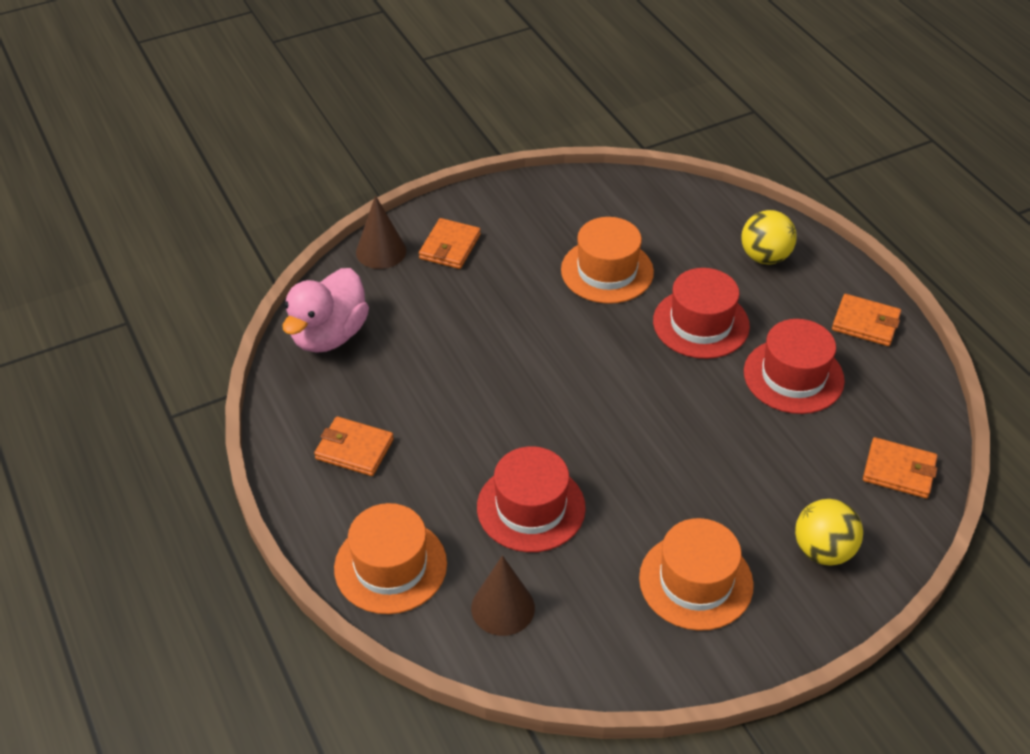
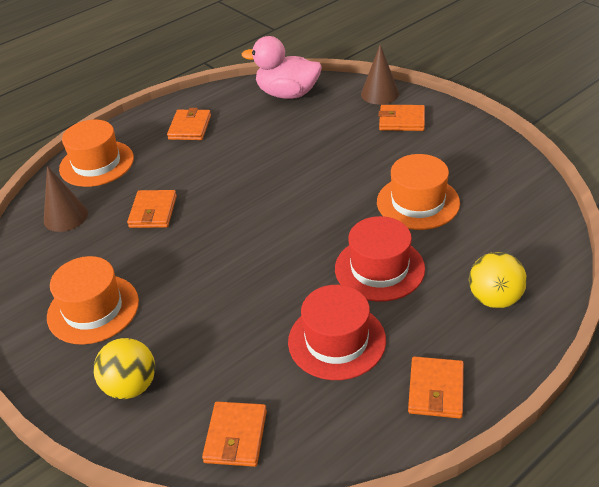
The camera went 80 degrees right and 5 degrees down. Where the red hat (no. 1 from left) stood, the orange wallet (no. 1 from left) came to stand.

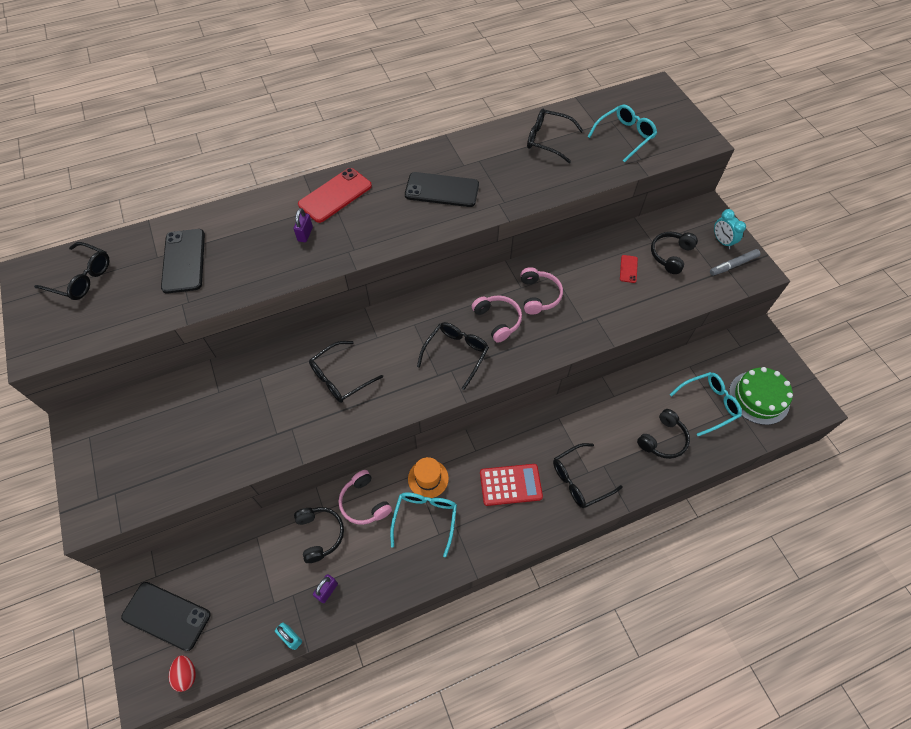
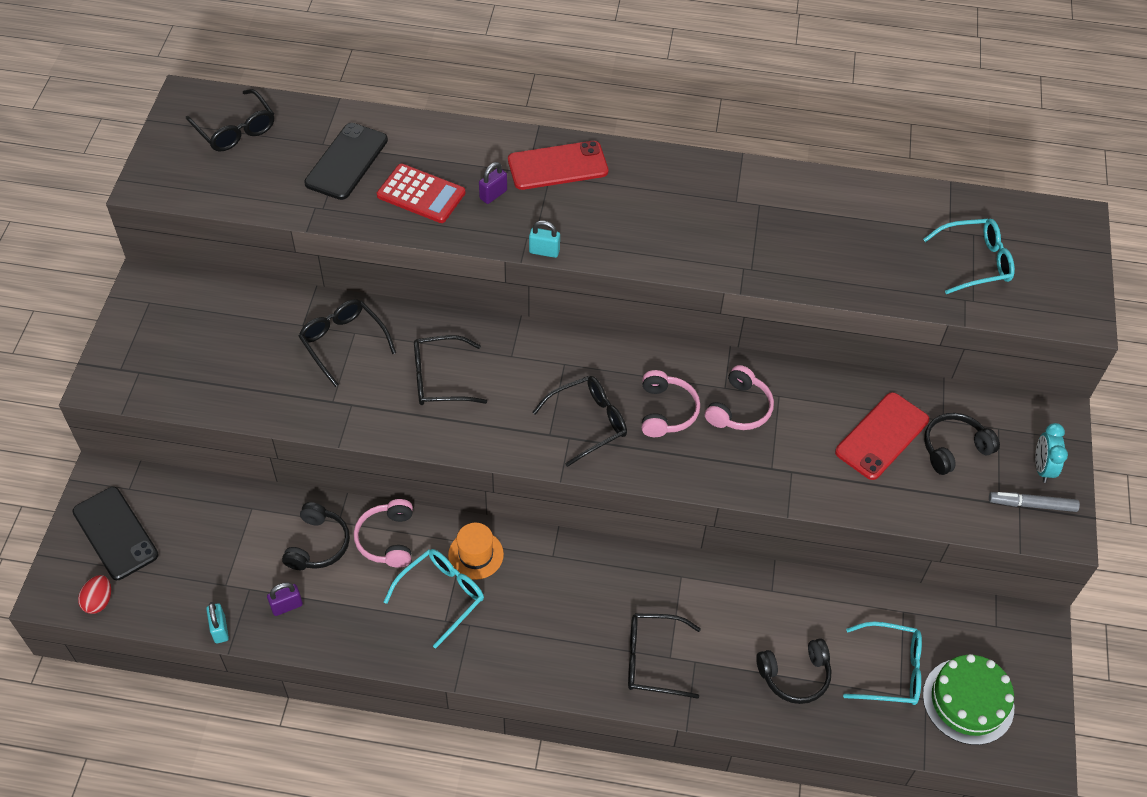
The camera went 30 degrees right and 5 degrees down. The black glasses (no. 4 from left in the first image) ended up elsewhere. The red calculator ended up elsewhere. The second view gained the turquoise padlock (no. 2 from left). The size of the red phone (no. 2 from left) changed by a factor of 2.08. The second view lost the black phone (no. 3 from left).

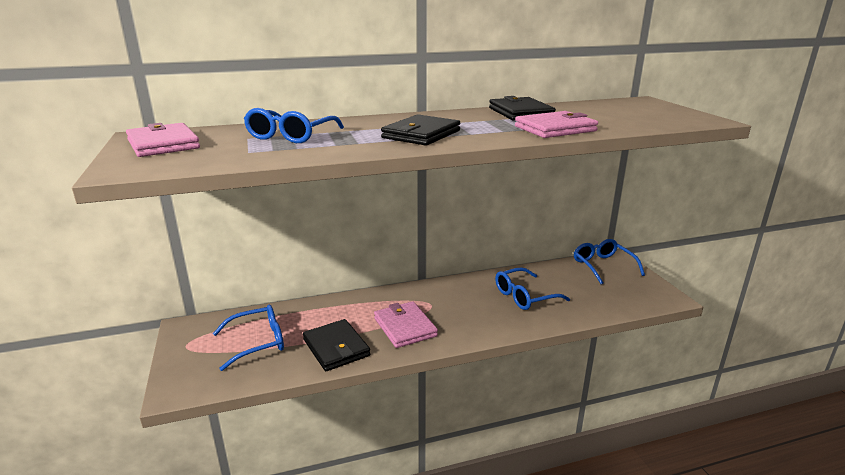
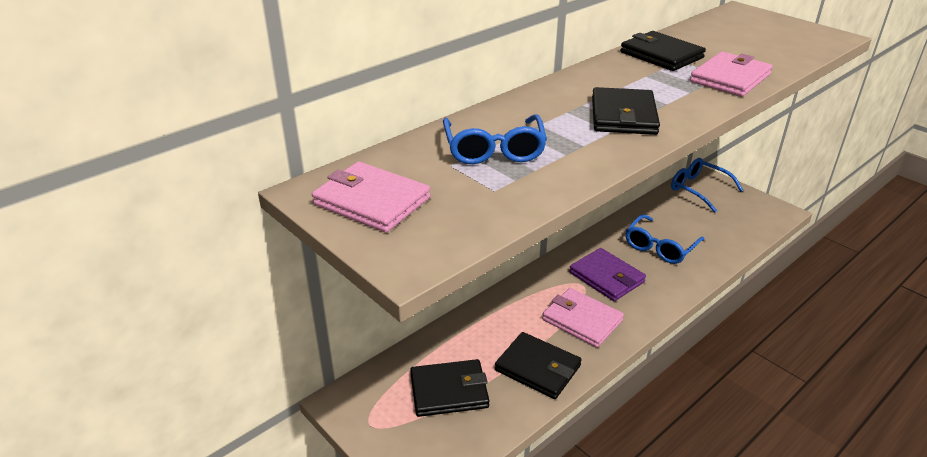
The camera went 25 degrees left and 10 degrees up. Where the blue glasses (no. 1 from left) stood, the black wallet (no. 1 from left) came to stand. The second view gained the purple wallet.

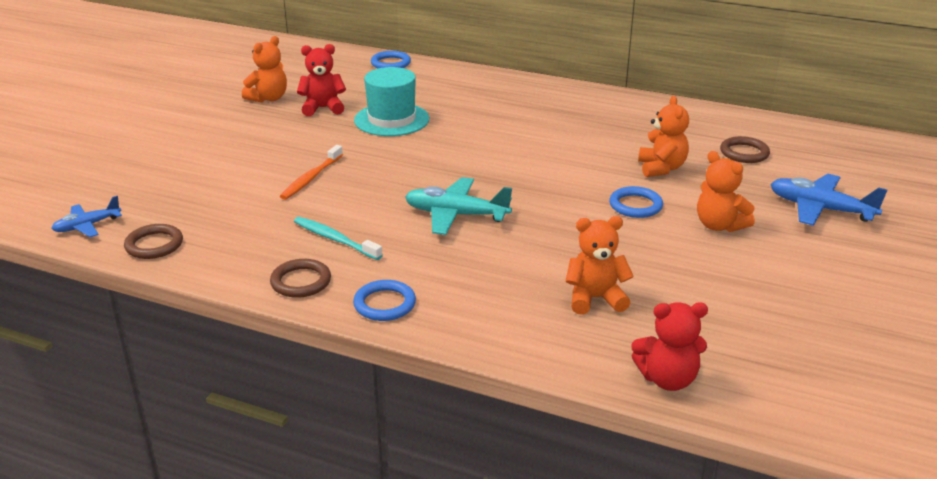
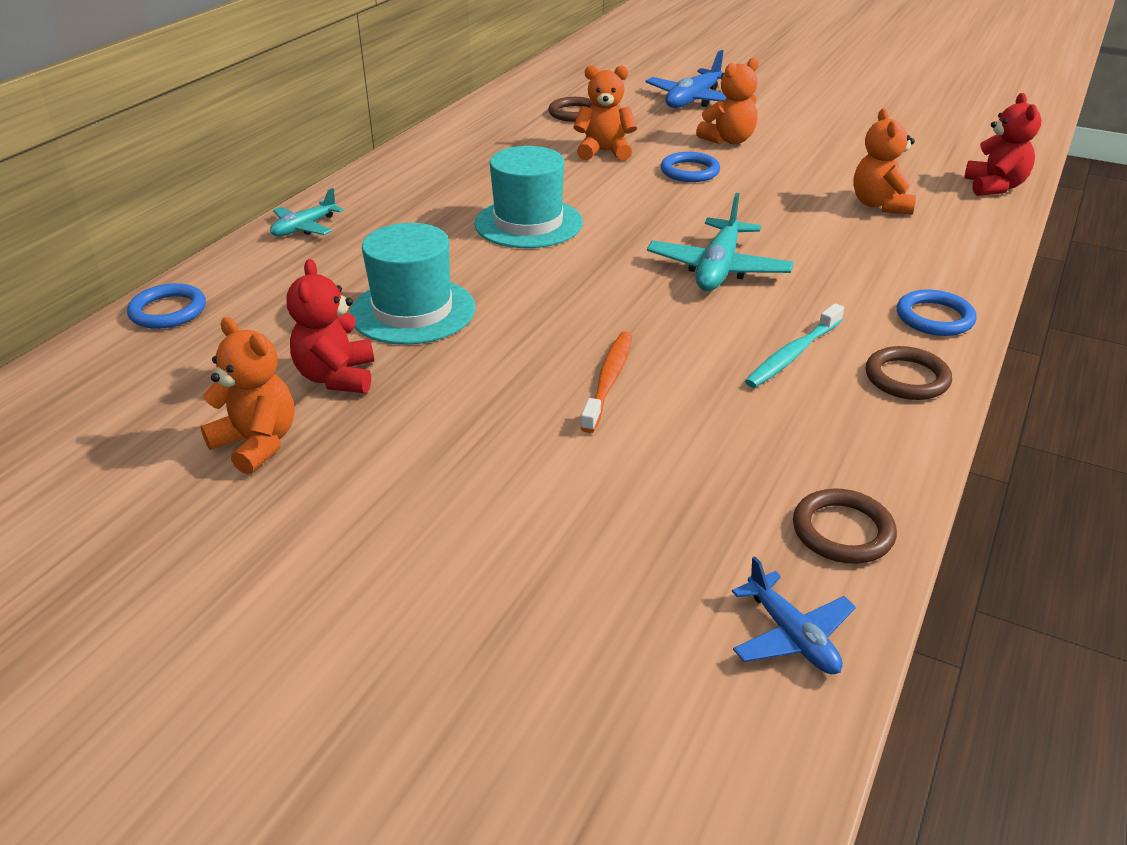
The camera went 85 degrees left and 5 degrees up. The second view gained the turquoise plane (no. 1 from left). The second view gained the turquoise hat (no. 2 from left). The orange toothbrush ended up facing another way, 105 degrees counterclockwise from before.

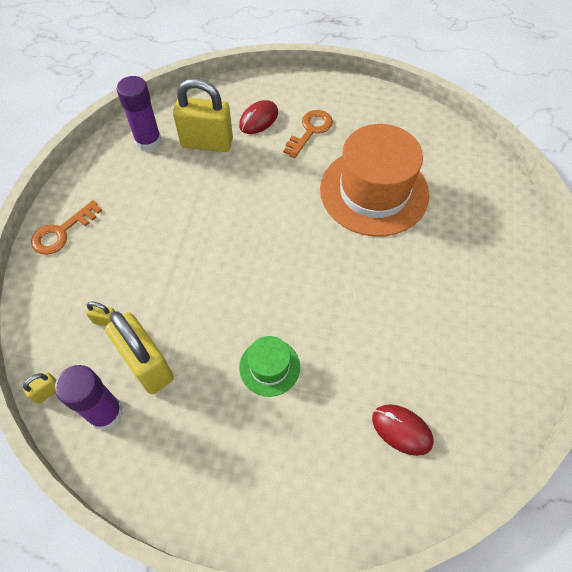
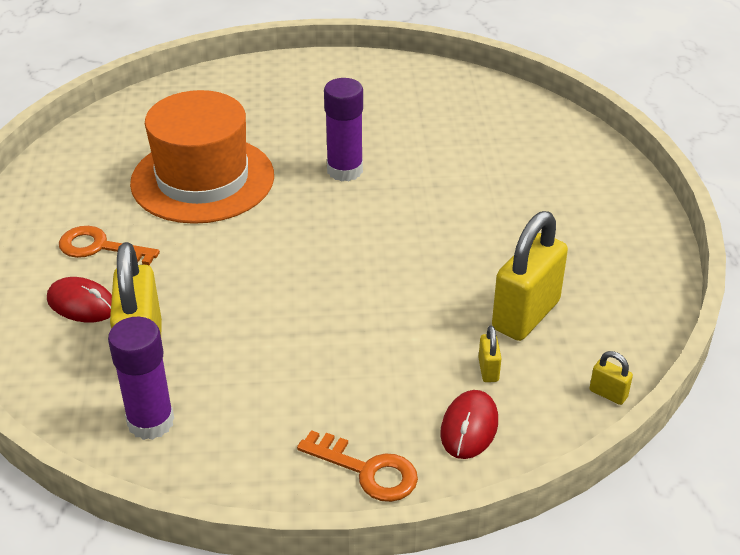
The camera went 105 degrees left and 20 degrees down. The purple glue stick (no. 1 from left in the first image) ended up elsewhere. The red mouse (no. 2 from left) ended up elsewhere. The second view lost the green hat.

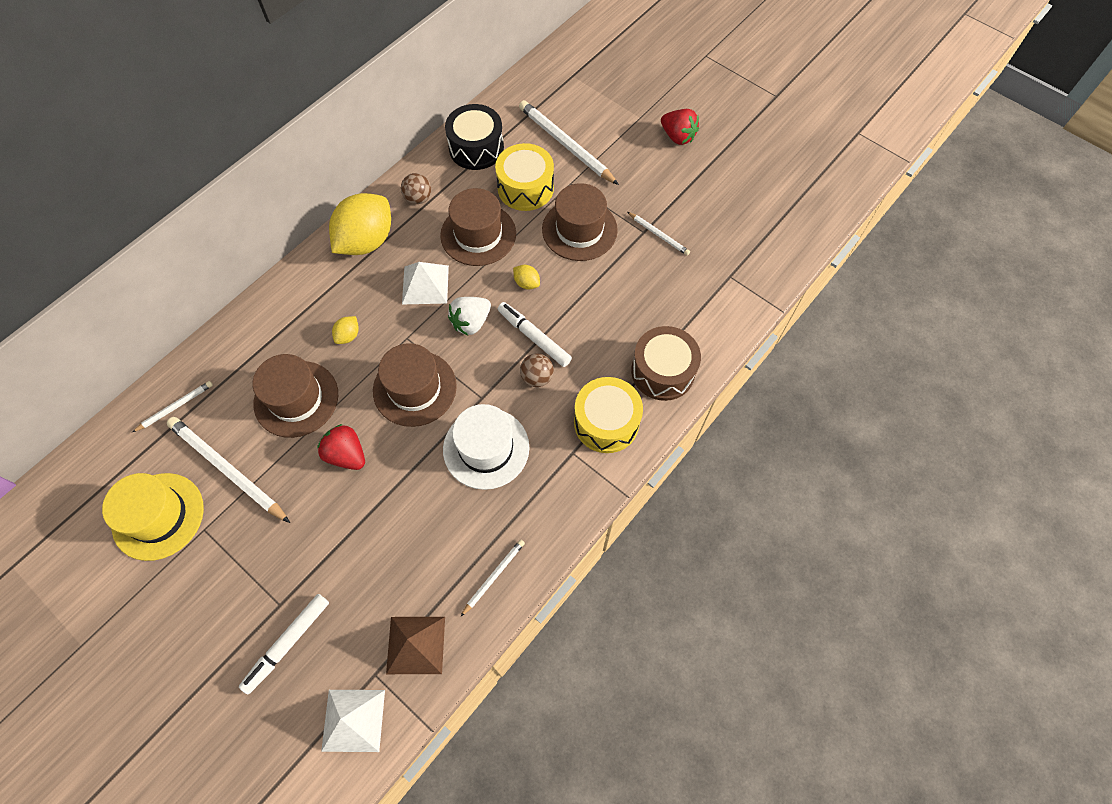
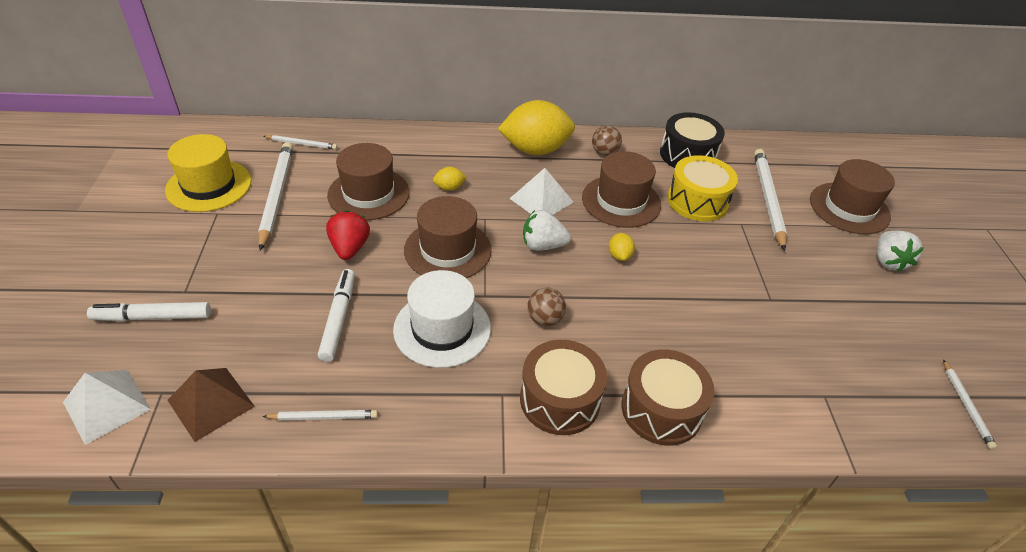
The camera went 45 degrees right and 20 degrees down. The white marker (no. 2 from left) ended up elsewhere. What was the yellow drum (no. 2 from left) turned into the brown drum (no. 1 from left). The brown hat (no. 4 from left) ended up elsewhere. What was the red strawberry (no. 2 from left) turned into the white strawberry (no. 2 from left). The white pencil (no. 5 from left) ended up elsewhere.

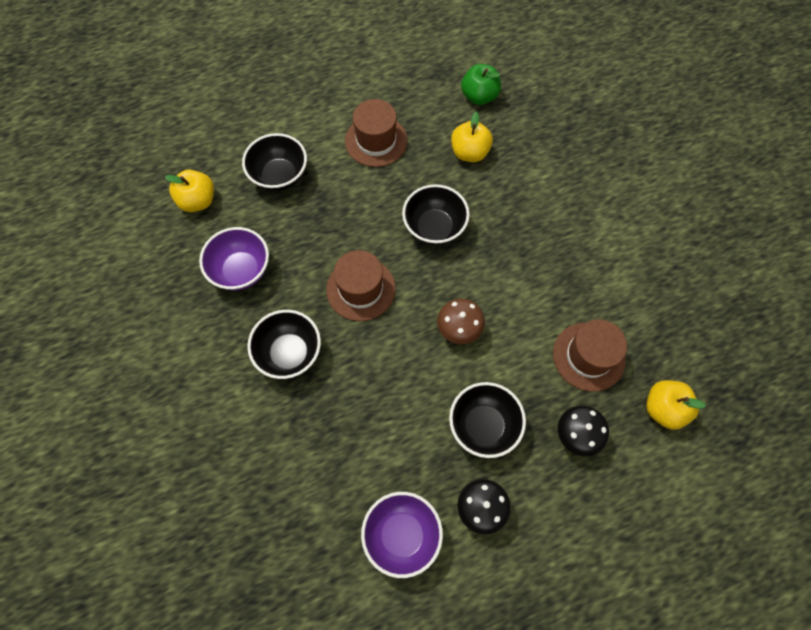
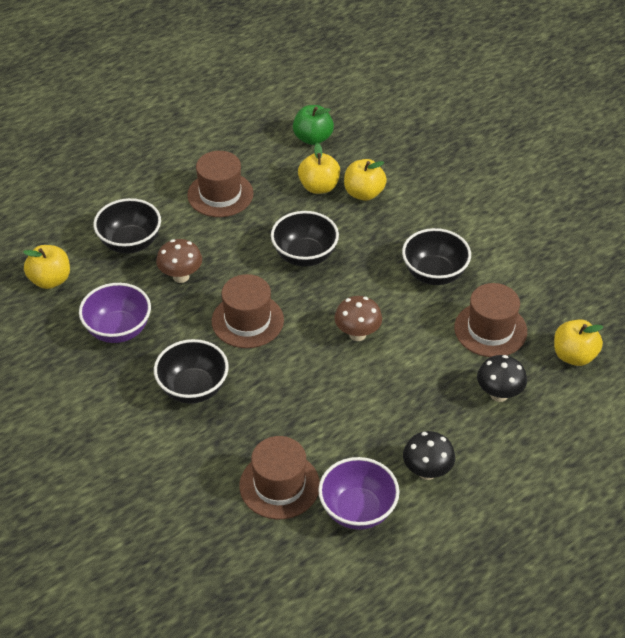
The camera went 15 degrees left and 20 degrees down. The second view gained the brown mushroom (no. 1 from left). The second view gained the brown hat (no. 3 from left). The second view gained the yellow apple (no. 3 from left). The black bowl (no. 4 from left) ended up elsewhere.

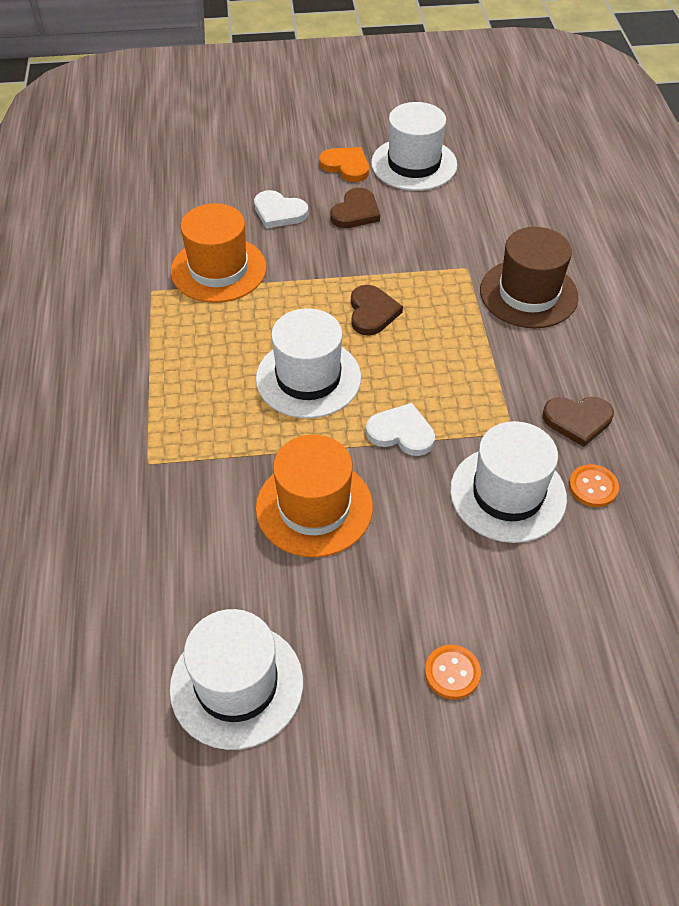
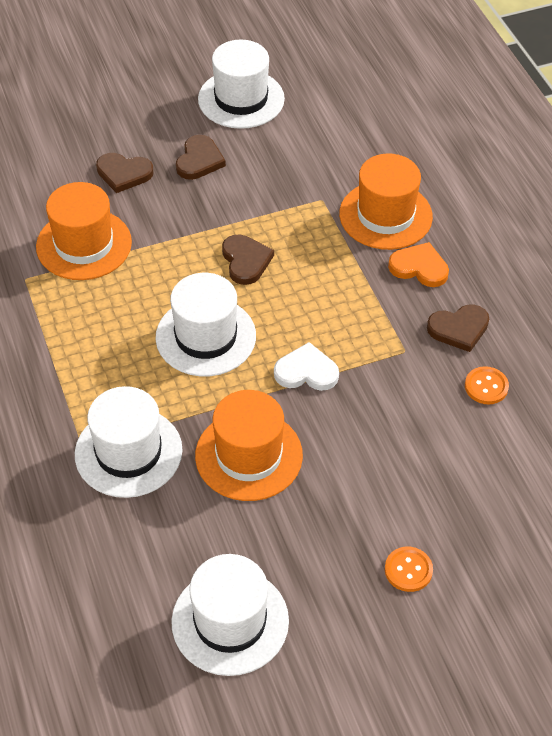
The camera went 15 degrees left and 0 degrees up. The white hat (no. 4 from left in the first image) ended up elsewhere. What was the white heart (no. 1 from left) turned into the brown heart (no. 1 from left). What was the brown hat turned into the orange hat (no. 3 from left). The orange heart ended up elsewhere.

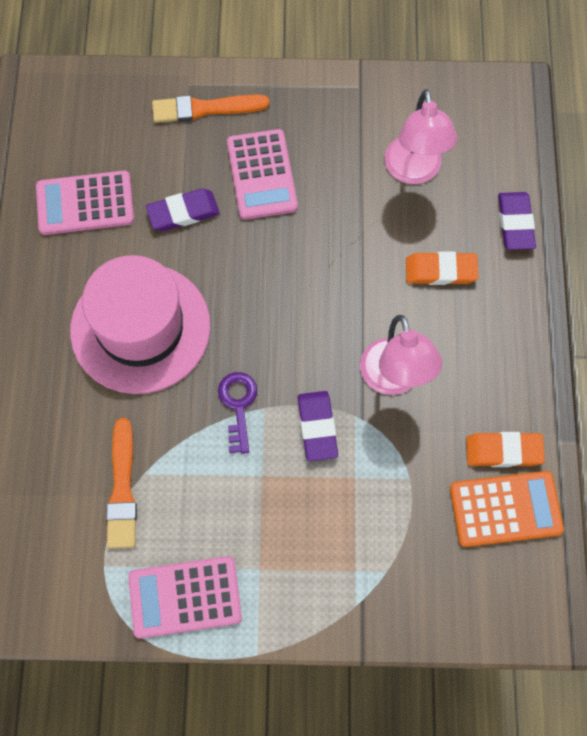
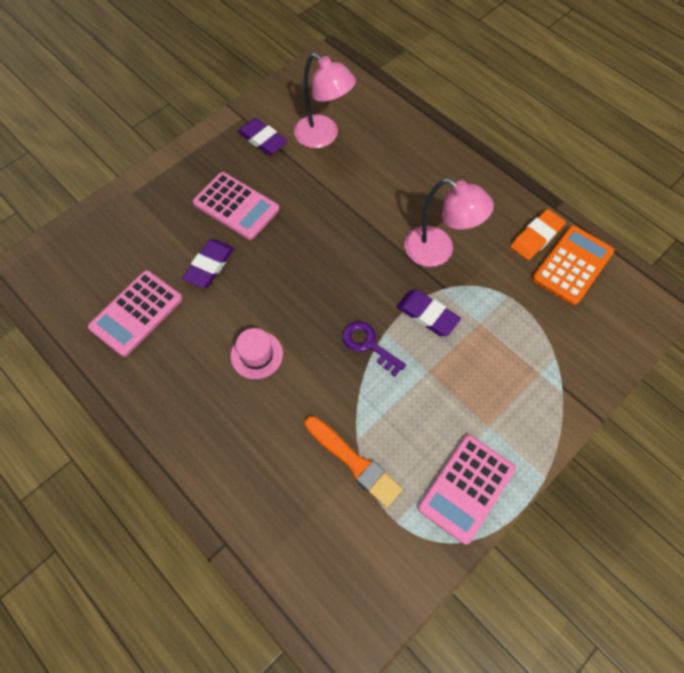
The camera went 45 degrees left and 5 degrees down. The size of the pink hat changed by a factor of 0.43. The purple eraser (no. 3 from left in the first image) ended up elsewhere. The second view lost the orange brush (no. 2 from left). The second view lost the orange eraser (no. 1 from left).

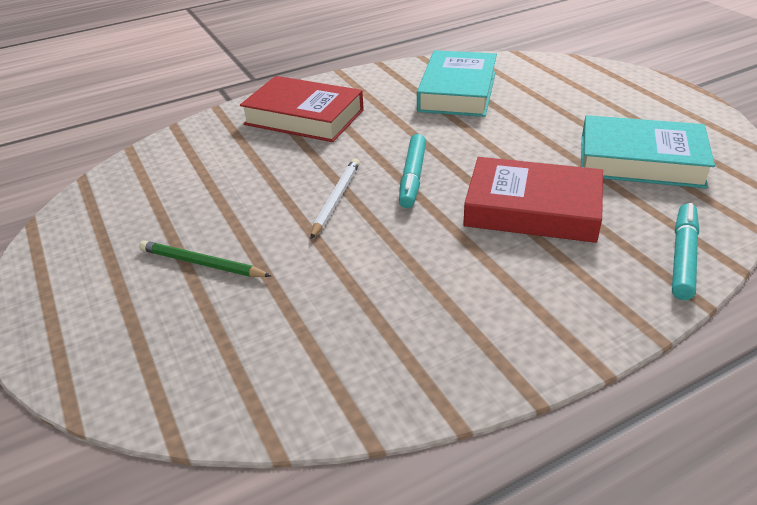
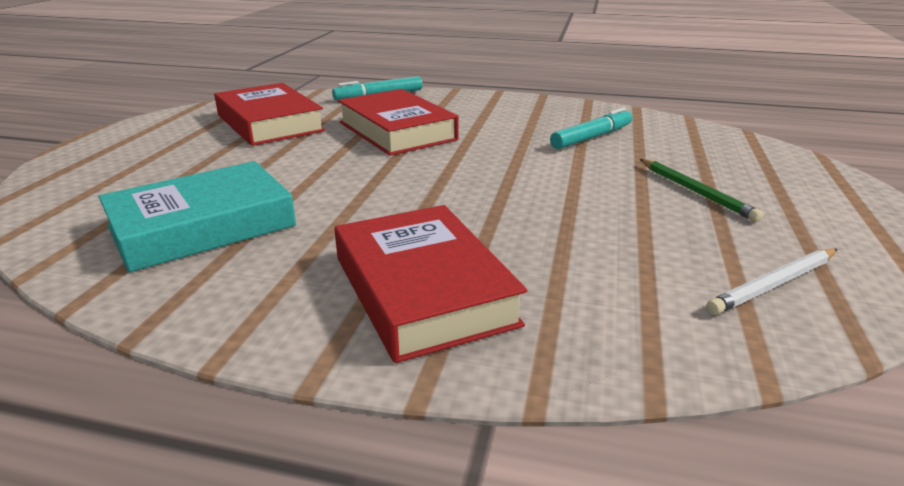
The camera went 140 degrees left and 10 degrees down. What was the turquoise book (no. 2 from left) turned into the red book (no. 1 from left). The turquoise marker (no. 1 from left in the first image) ended up elsewhere. The white pencil ended up elsewhere.

